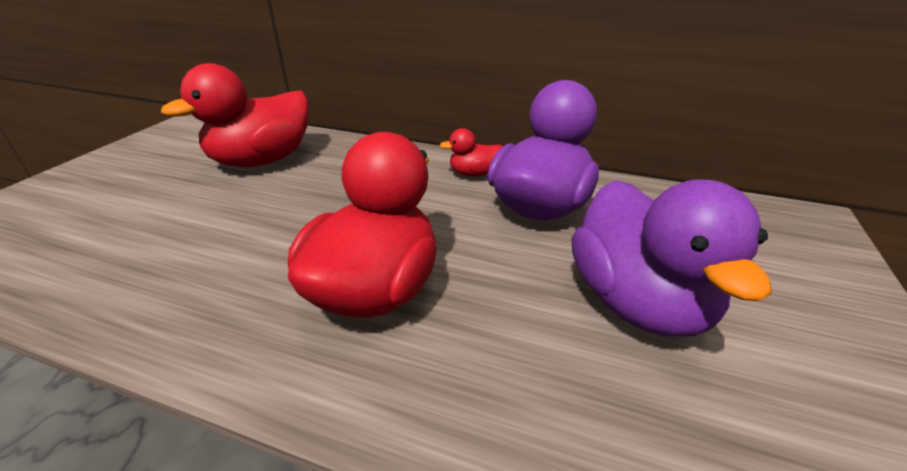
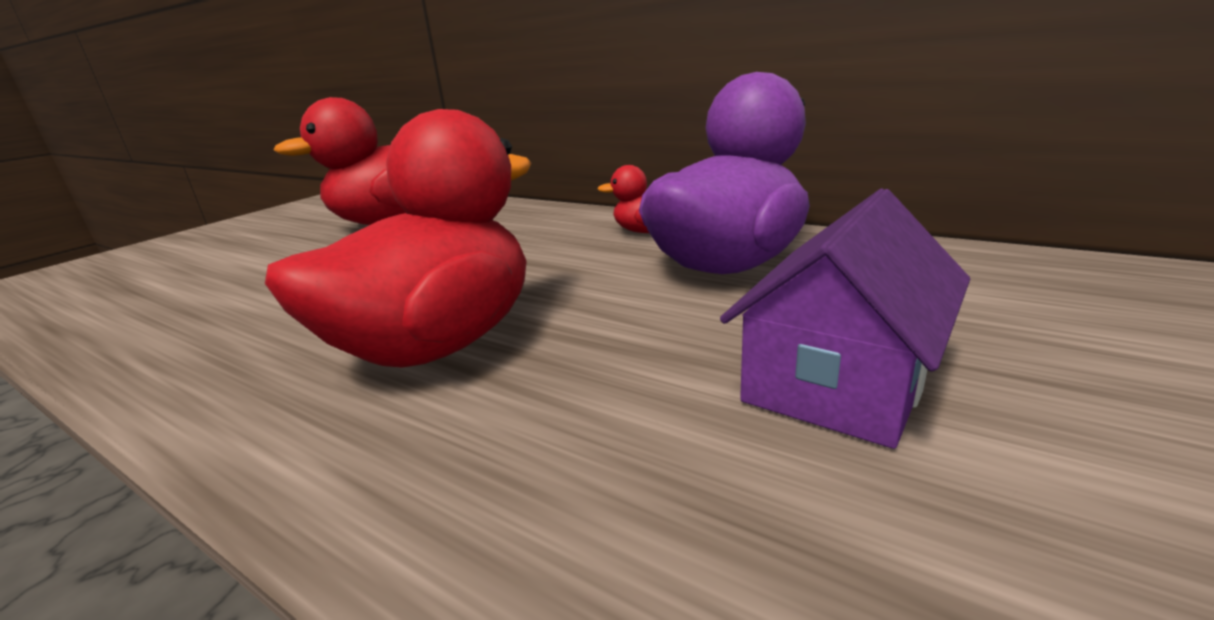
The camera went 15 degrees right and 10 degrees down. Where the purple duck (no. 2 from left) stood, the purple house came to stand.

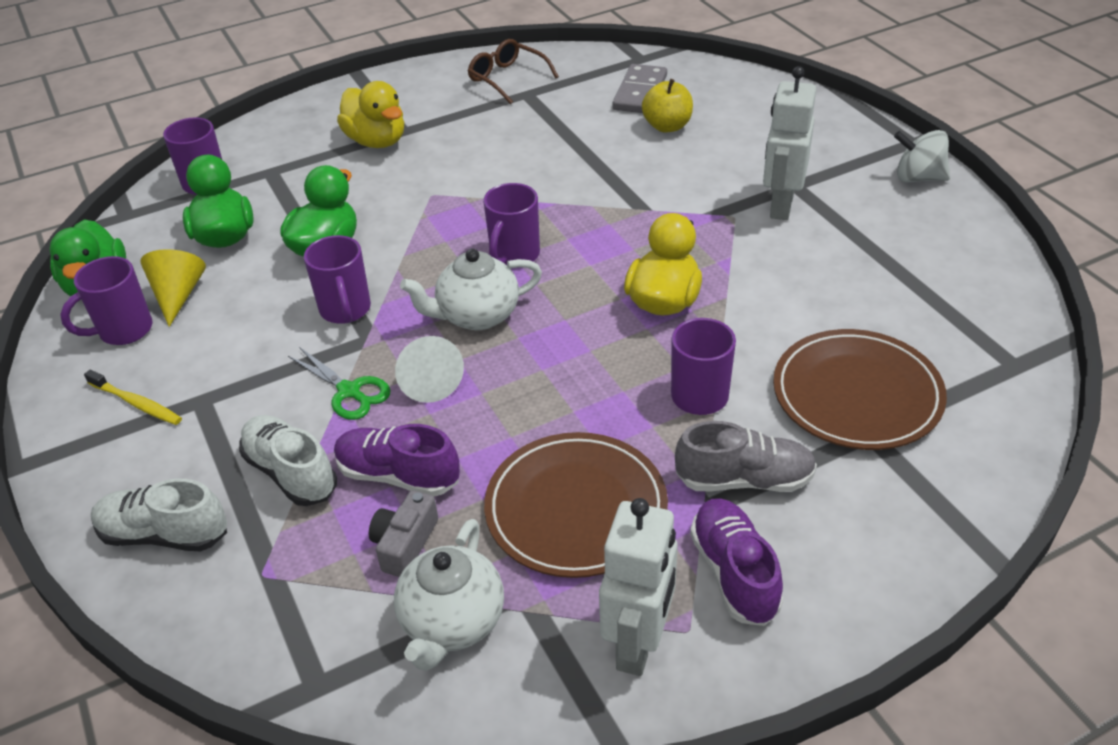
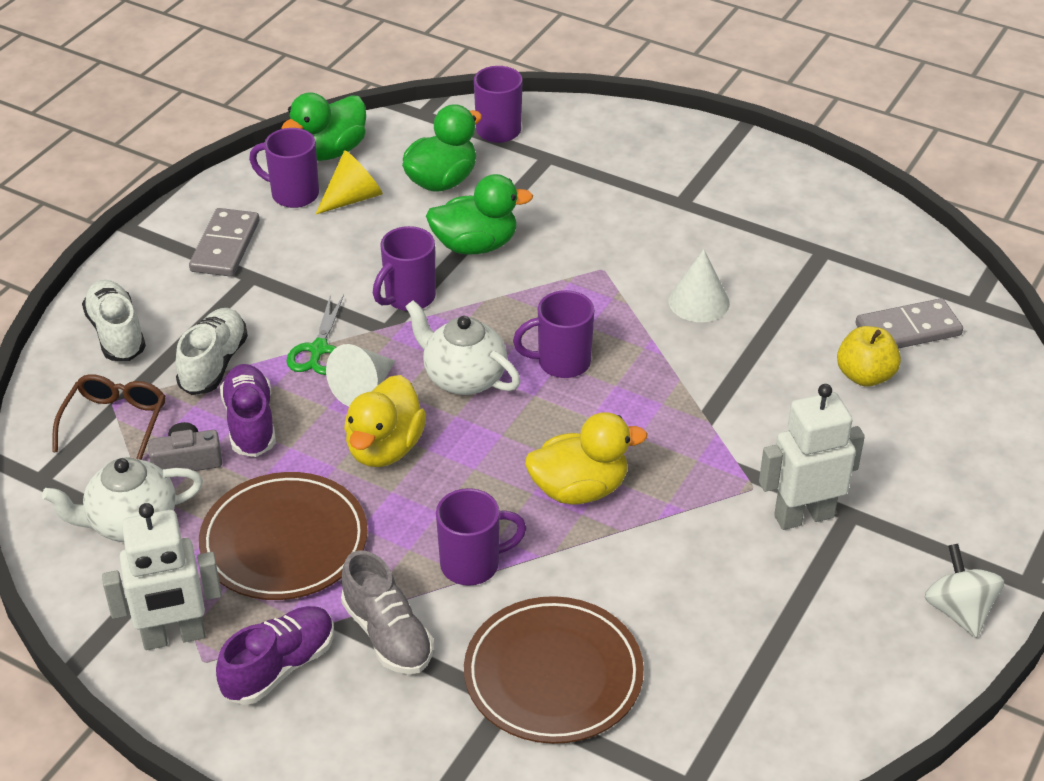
The camera went 55 degrees right and 0 degrees up. The brown glasses ended up elsewhere. Where the yellow toothbrush stood, the grey domino (no. 1 from left) came to stand. The yellow duck (no. 1 from left) ended up elsewhere. The second view gained the white cone (no. 2 from left).

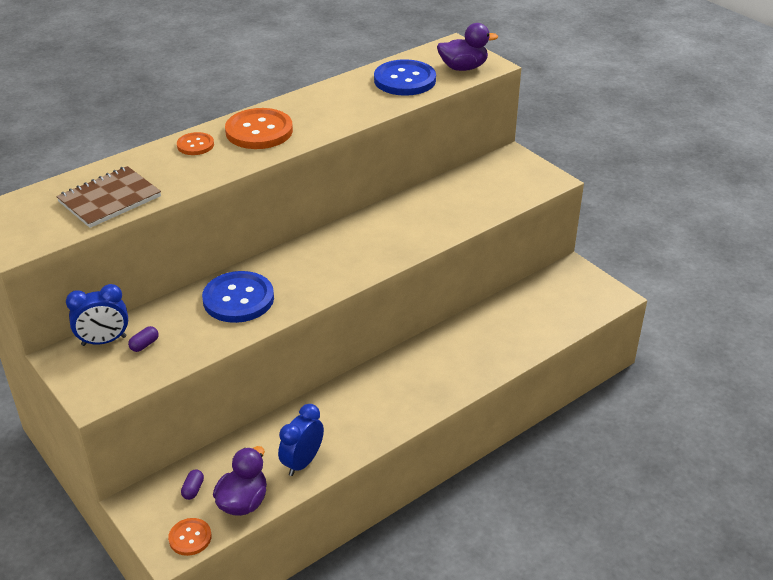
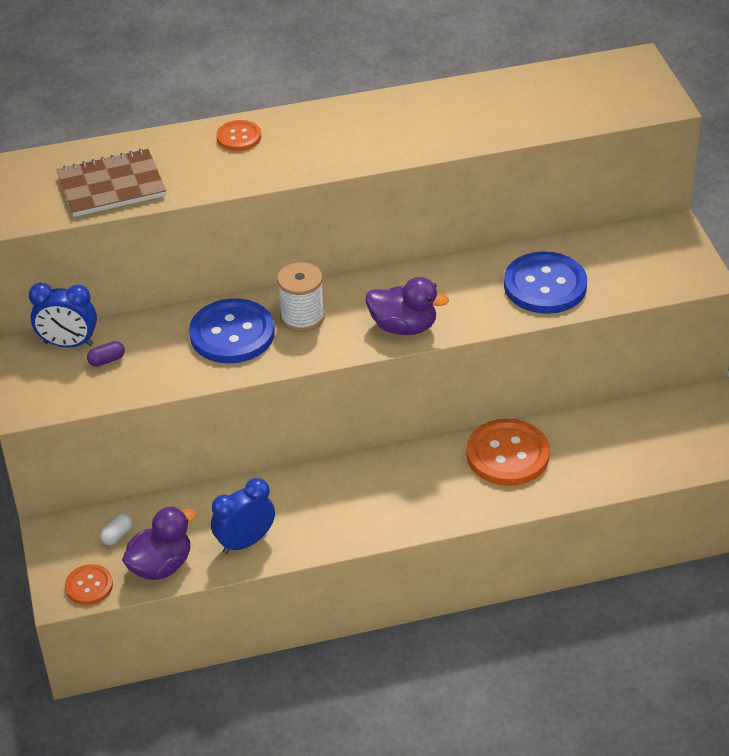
The camera went 25 degrees right and 5 degrees up. What was the purple capsule (no. 2 from left) turned into the white capsule. The second view gained the white spool. The purple duck (no. 2 from left) ended up elsewhere. The orange button (no. 3 from left) ended up elsewhere. The blue button (no. 2 from left) ended up elsewhere.

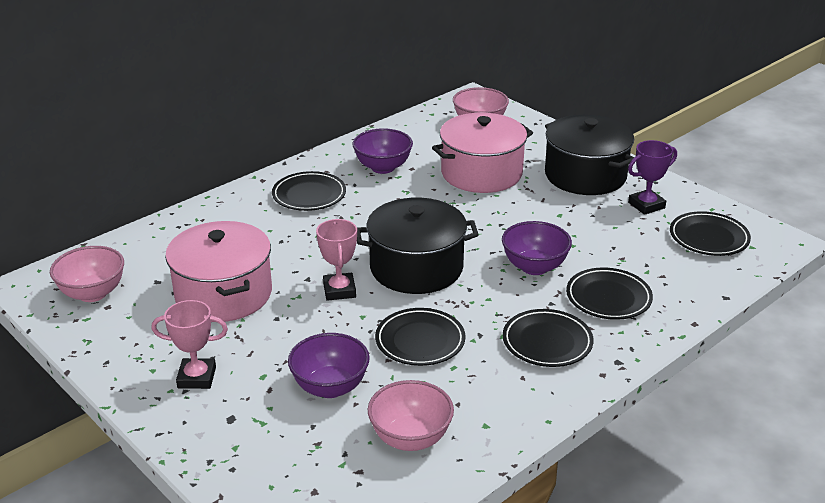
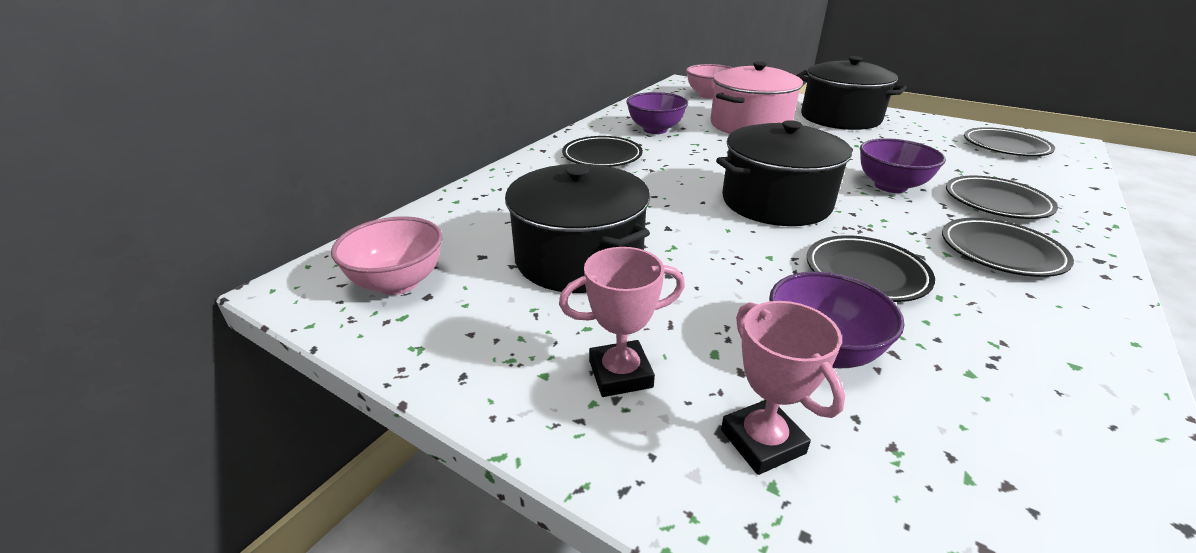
The camera went 15 degrees left and 0 degrees up. What was the pink pot (no. 1 from left) turned into the black pot (no. 1 from left). The pink trophy (no. 2 from left) ended up elsewhere. The second view lost the pink bowl (no. 2 from left). The second view lost the purple trophy.

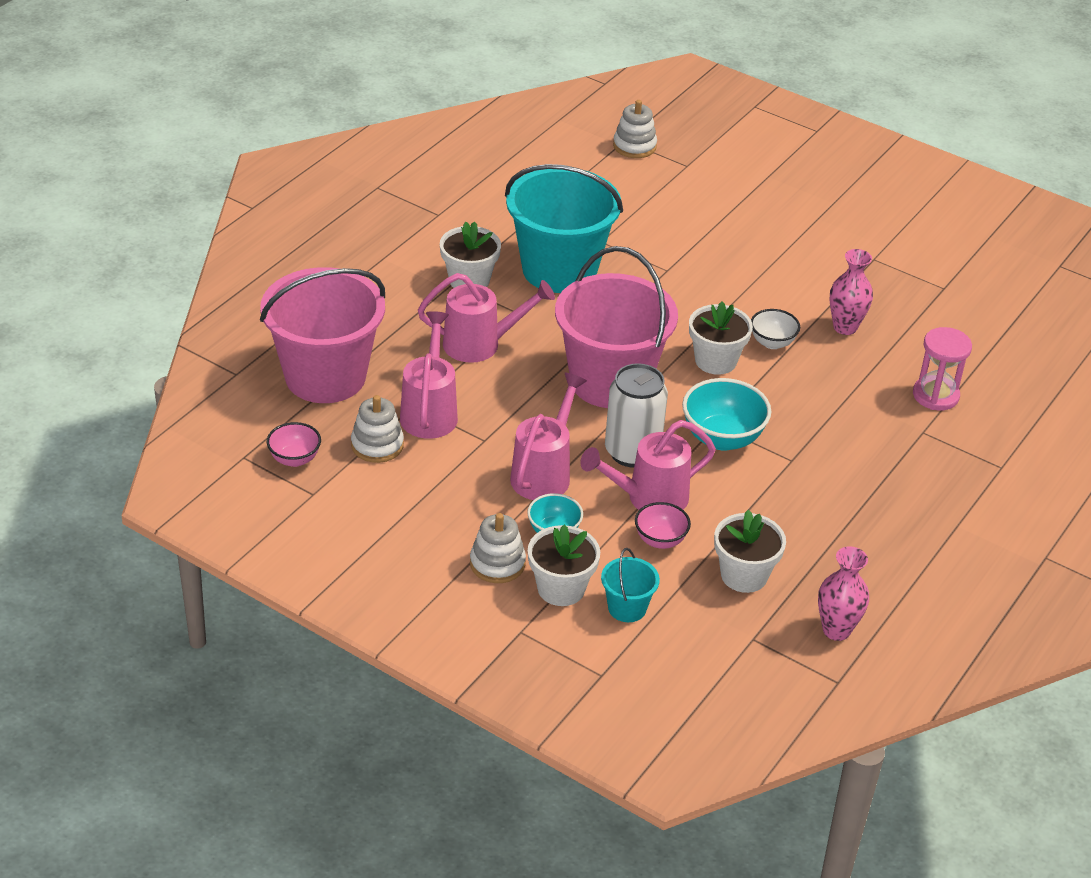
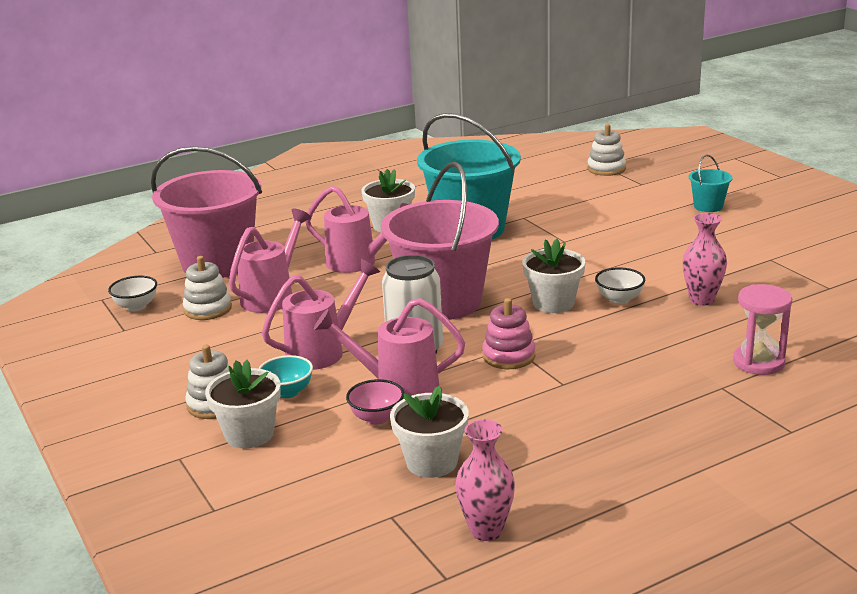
The camera went 30 degrees right and 15 degrees down. What was the pink bowl (no. 1 from left) turned into the white bowl (no. 1 from left). Where the turquoise bowl (no. 2 from left) stood, the pink stacking toy came to stand. The turquoise bucket (no. 2 from left) ended up elsewhere.

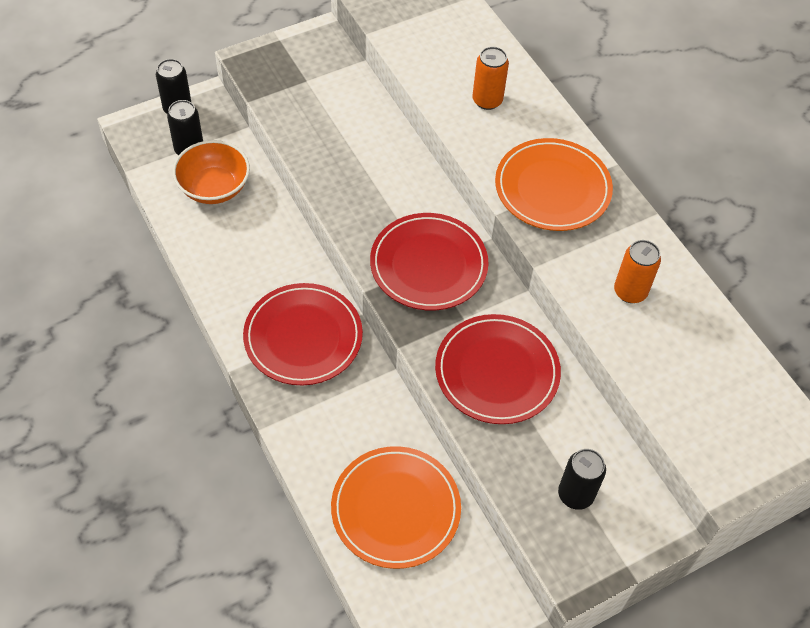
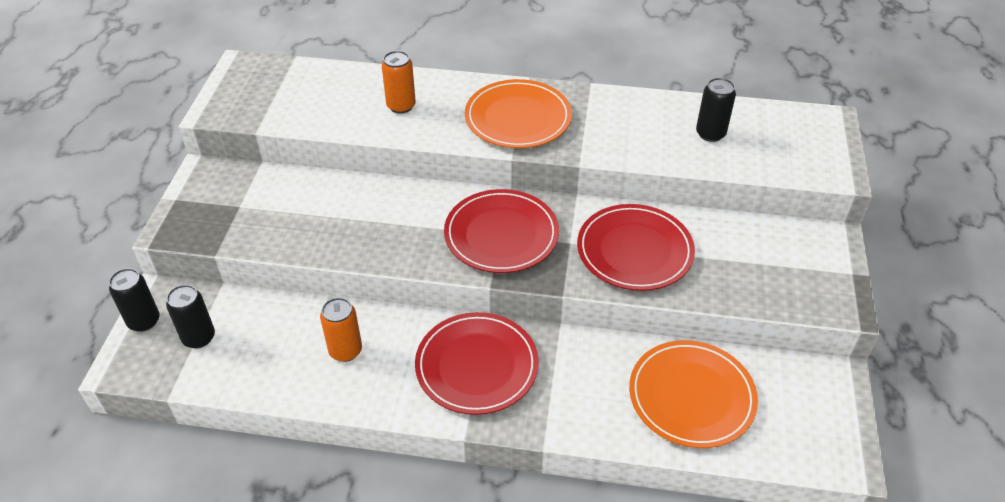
The camera went 50 degrees left and 10 degrees down. The orange can (no. 2 from left in the first image) ended up elsewhere. The black can (no. 3 from left) ended up elsewhere. The second view lost the orange bowl.

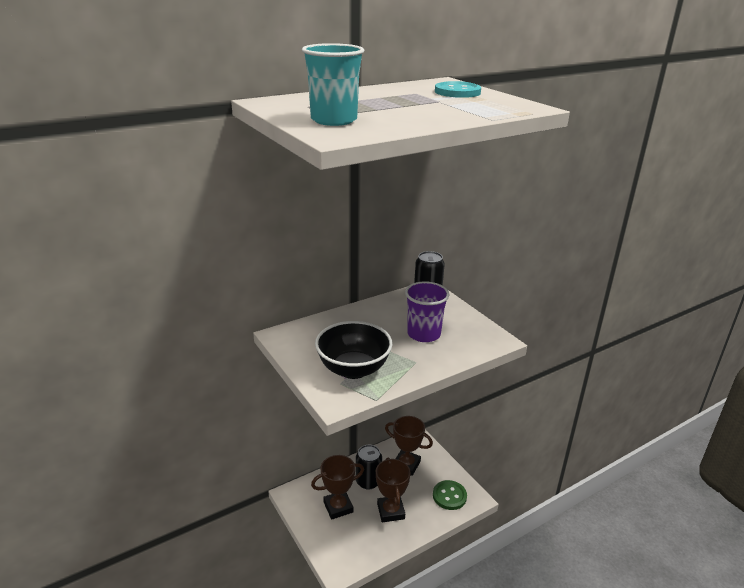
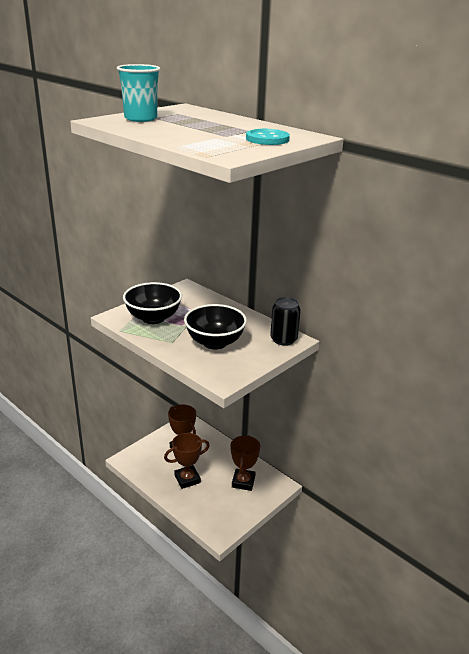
The camera went 75 degrees right and 0 degrees up. Where the purple cup stood, the black bowl (no. 2 from left) came to stand. The second view lost the black can (no. 1 from left). The second view lost the green button.

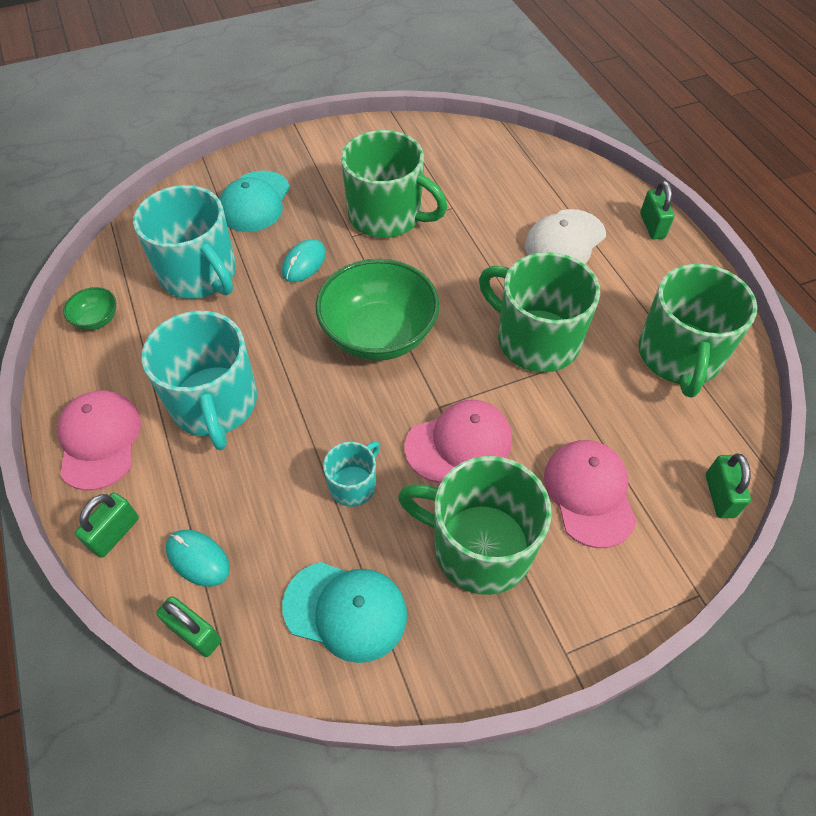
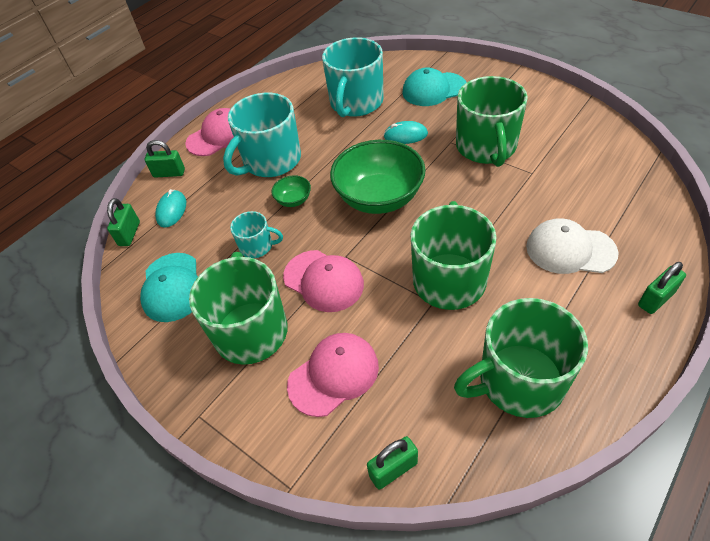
The camera went 65 degrees right and 5 degrees down. The green bowl (no. 1 from left) ended up elsewhere.

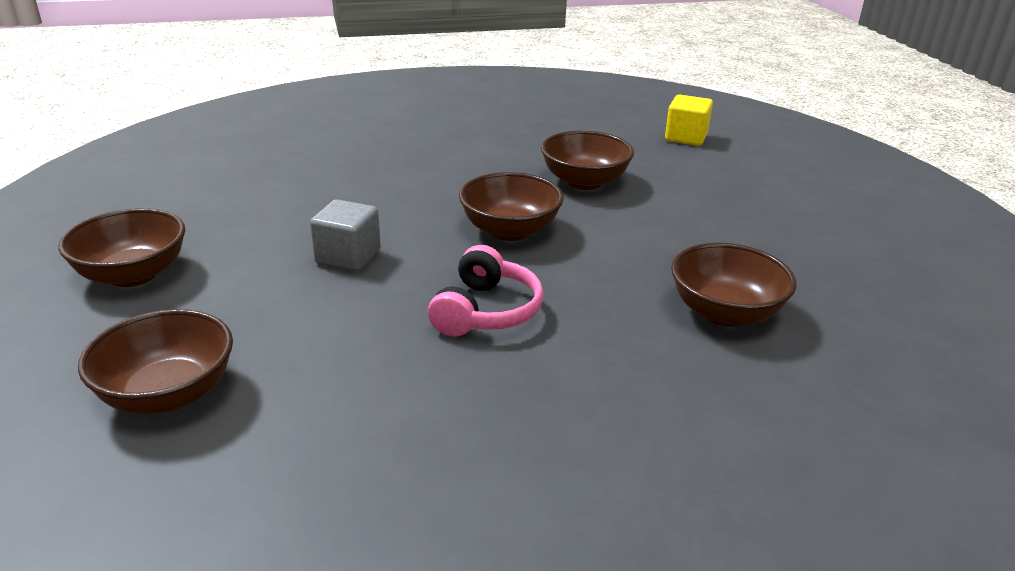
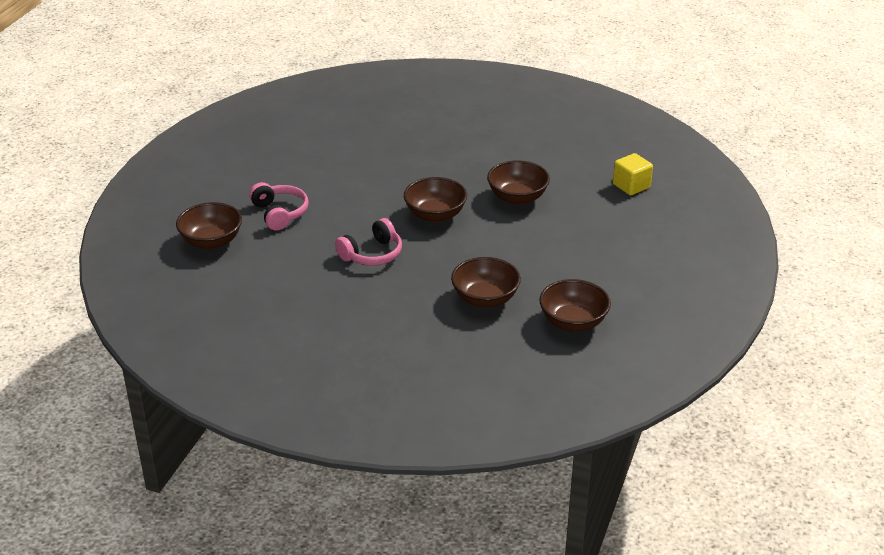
The camera went 35 degrees right and 5 degrees up. The second view gained the pink headphones (no. 1 from left). The brown bowl (no. 1 from left in the first image) ended up elsewhere. The second view lost the grey cube.

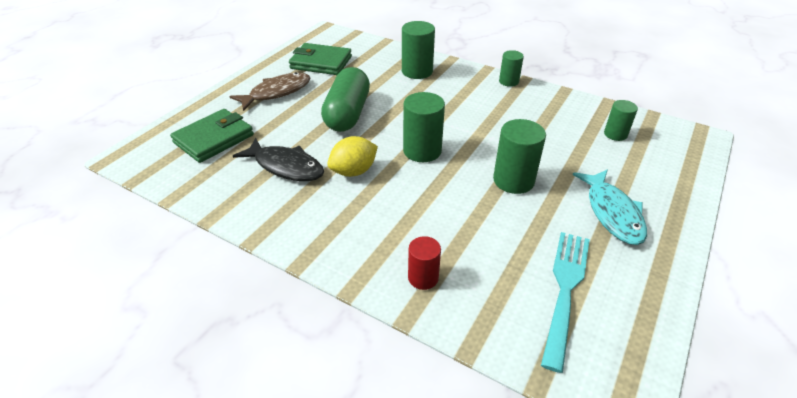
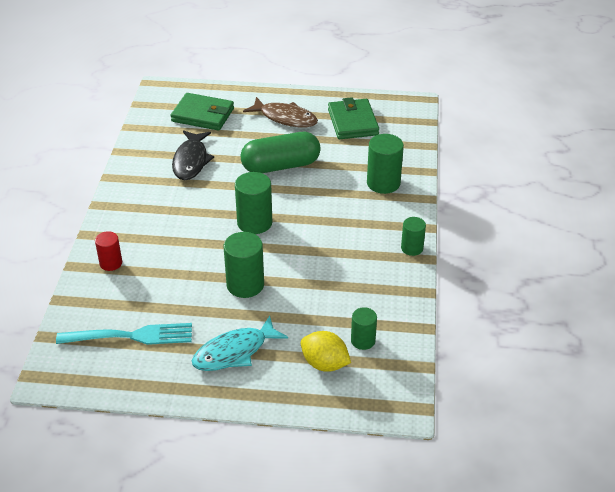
The camera went 65 degrees right and 0 degrees up. The yellow lemon ended up elsewhere.

